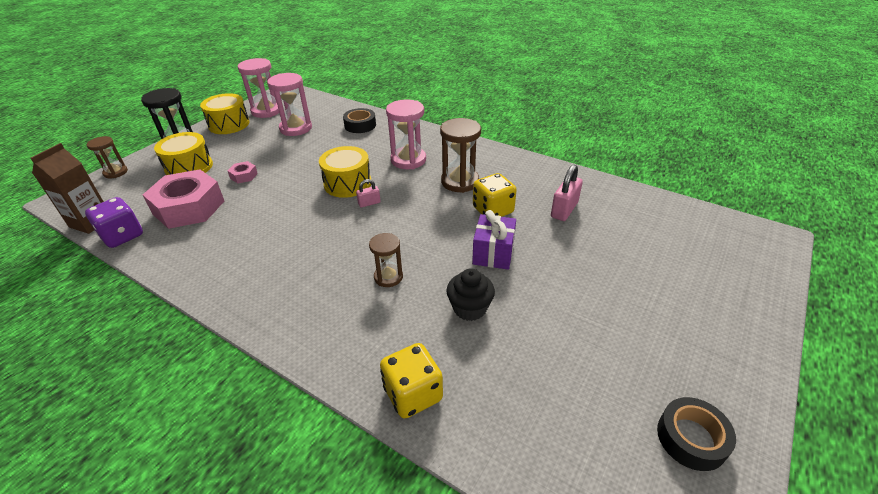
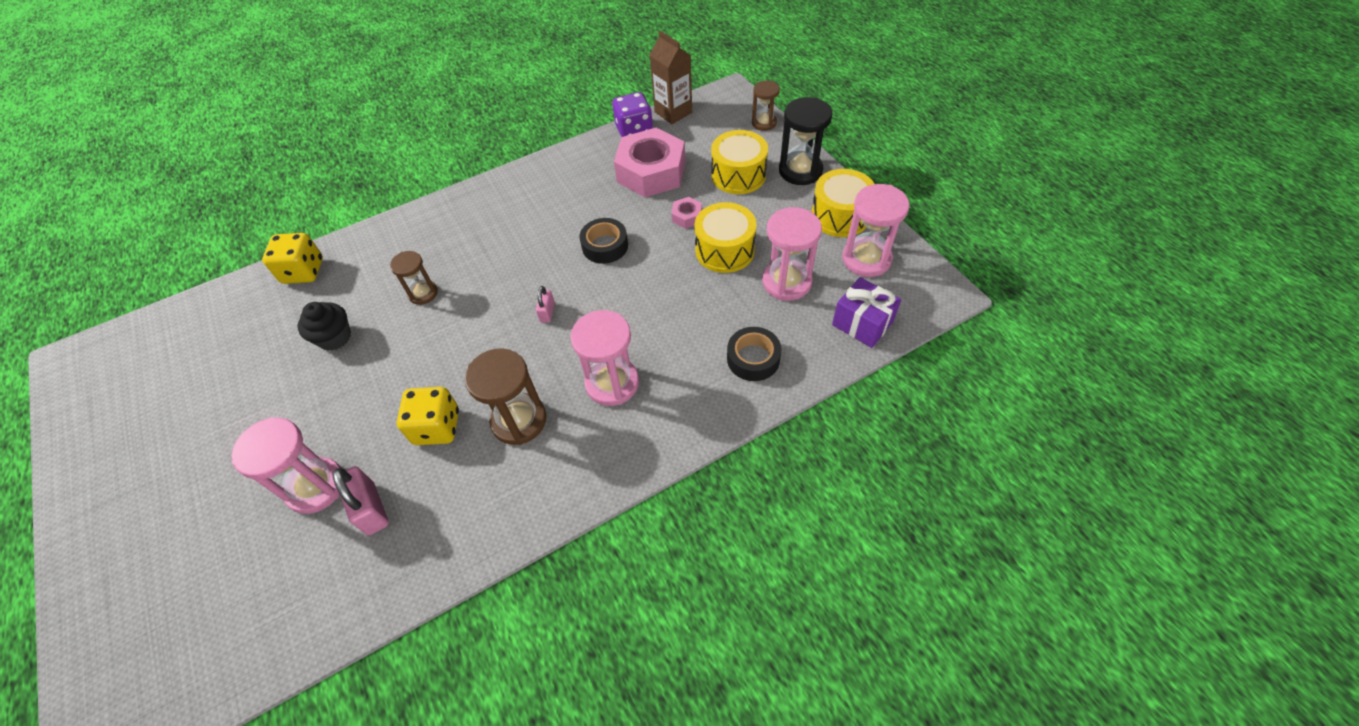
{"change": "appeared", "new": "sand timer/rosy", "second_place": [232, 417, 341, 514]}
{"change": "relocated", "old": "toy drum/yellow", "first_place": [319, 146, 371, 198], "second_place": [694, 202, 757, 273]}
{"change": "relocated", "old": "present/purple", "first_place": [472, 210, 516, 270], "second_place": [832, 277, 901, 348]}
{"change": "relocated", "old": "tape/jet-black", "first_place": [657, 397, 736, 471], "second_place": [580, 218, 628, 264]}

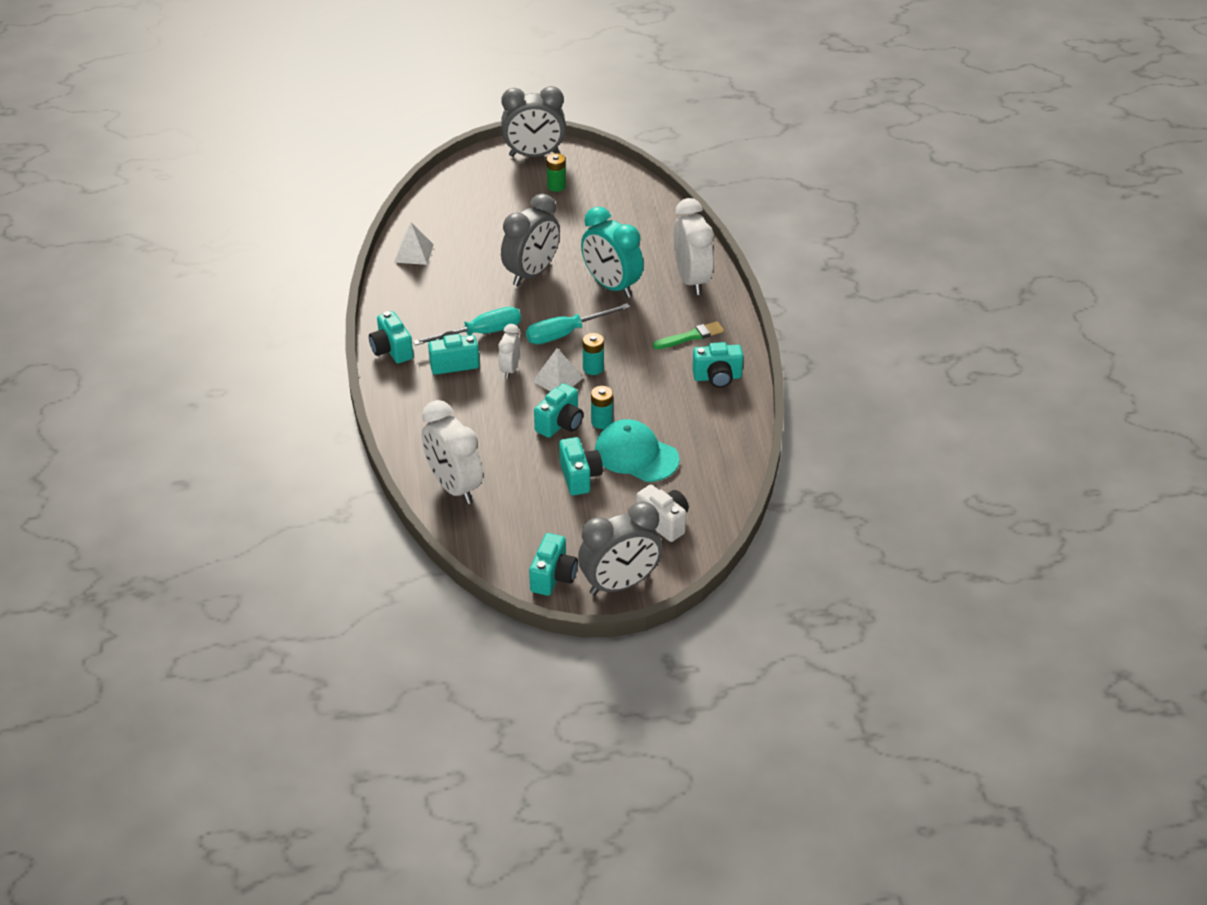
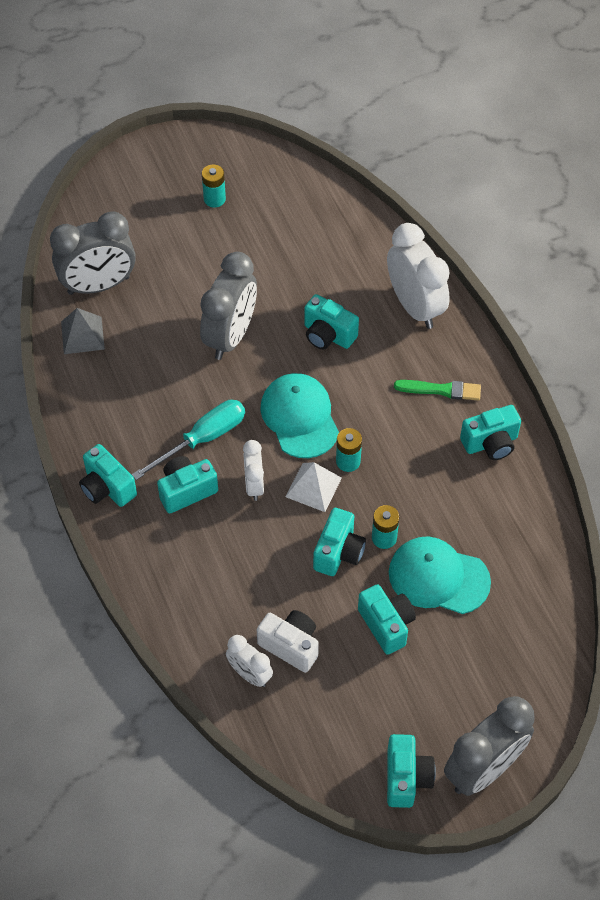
{"change": "relocated", "old": "alarm clock/ash-grey", "first_place": [501, 86, 566, 157], "second_place": [50, 211, 136, 295]}
{"change": "relocated", "old": "compact camera/snow-white", "first_place": [636, 485, 689, 542], "second_place": [257, 610, 319, 673]}
{"change": "exchanged", "old": "screwdriver/teal", "new": "baseball cap/teal", "first_place": [526, 303, 630, 344], "second_place": [260, 373, 339, 458]}
{"change": "exchanged", "old": "alarm clock/teal", "new": "compact camera/teal", "first_place": [581, 207, 644, 298], "second_place": [304, 294, 359, 350]}
{"change": "colour", "old": "pyramid/snow-white", "new": "pyramid/ash-grey", "first_place": [394, 223, 434, 265], "second_place": [61, 308, 105, 354]}
{"change": "colour", "old": "AA battery/leaf-green", "new": "AA battery/teal", "first_place": [547, 153, 566, 192], "second_place": [202, 165, 226, 208]}
{"change": "spun", "old": "paint brush/leaf-green", "first_place": [653, 321, 724, 349], "second_place": [394, 380, 481, 400], "degrees": 45}
{"change": "size", "old": "alarm clock/snow-white", "first_place": [422, 400, 483, 504], "second_place": [226, 635, 273, 687], "factor": 0.54}

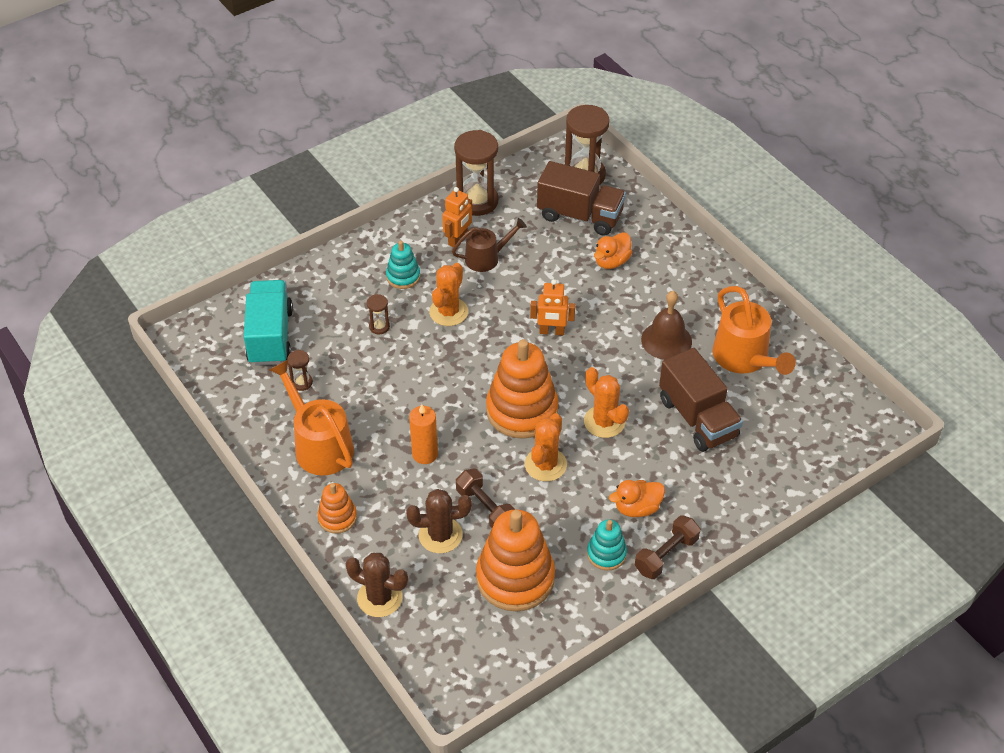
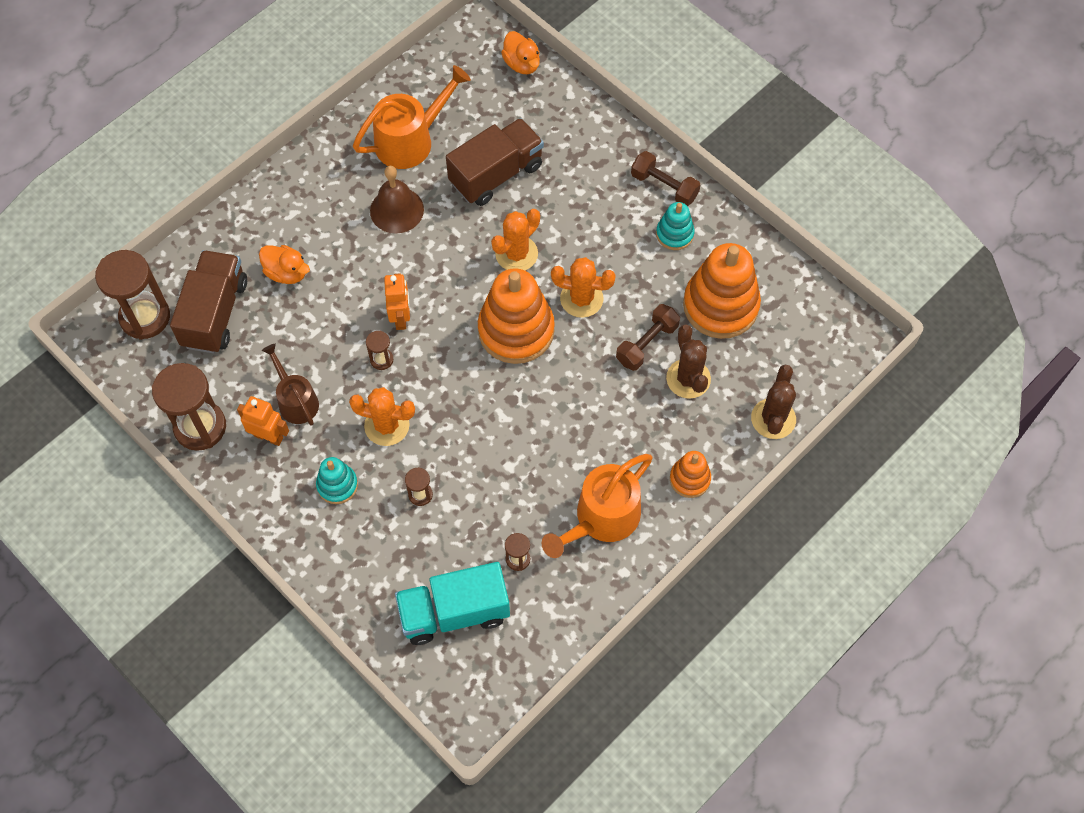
{"change": "missing", "old": "pillar candle/orange-coloured", "first_place": [409, 404, 438, 464]}
{"change": "appeared", "new": "sand timer/dark brown", "second_place": [366, 331, 393, 370]}
{"change": "relocated", "old": "rubber duck/orange-coloured", "first_place": [609, 480, 665, 517], "second_place": [501, 31, 540, 74]}

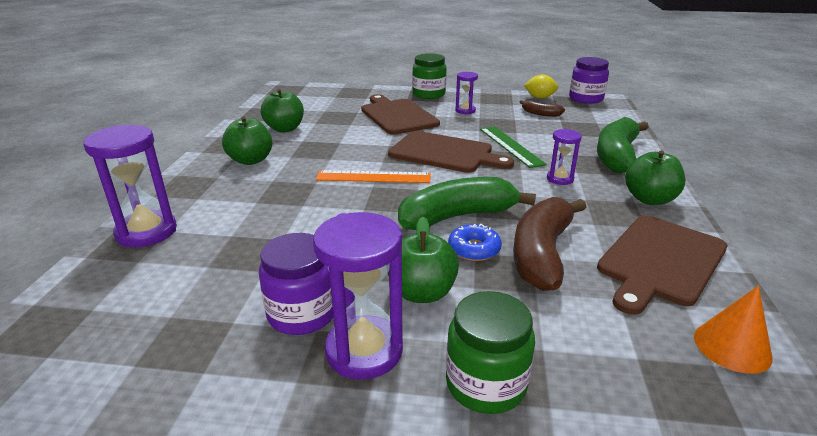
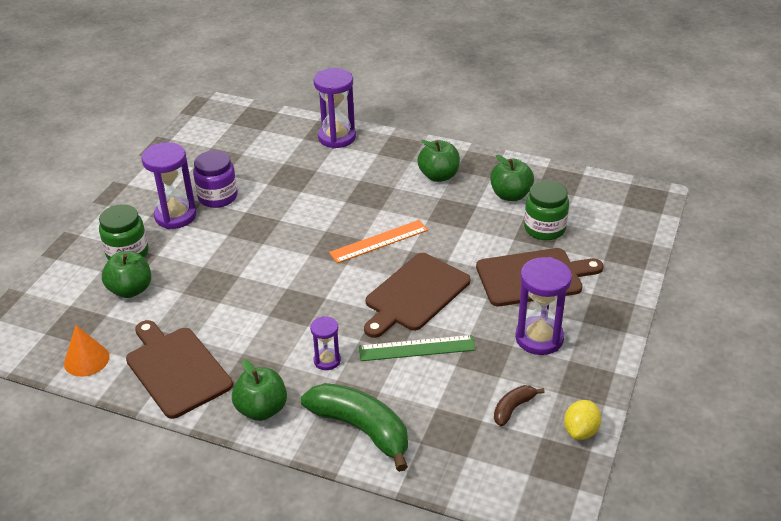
{"change": "missing", "old": "toy banana/leaf-green", "first_place": [398, 177, 536, 230]}
{"change": "missing", "old": "doughnut/cobalt", "first_place": [448, 224, 502, 261]}
{"change": "missing", "old": "toy banana/dark brown", "first_place": [513, 197, 586, 291]}
{"change": "missing", "old": "jar/purple", "first_place": [569, 57, 609, 104]}
{"change": "relocated", "old": "apple fruit/leaf-green", "first_place": [388, 217, 459, 303], "second_place": [102, 251, 151, 298]}
{"change": "relocated", "old": "jar/leaf-green", "first_place": [412, 53, 447, 99], "second_place": [524, 180, 569, 240]}
{"change": "spun", "old": "ruler/orange-coloured", "first_place": [316, 170, 431, 183], "second_place": [329, 220, 428, 263], "degrees": 45}
{"change": "size", "old": "sand timer/purple", "first_place": [455, 72, 478, 114], "second_place": [515, 257, 572, 355], "factor": 1.8}

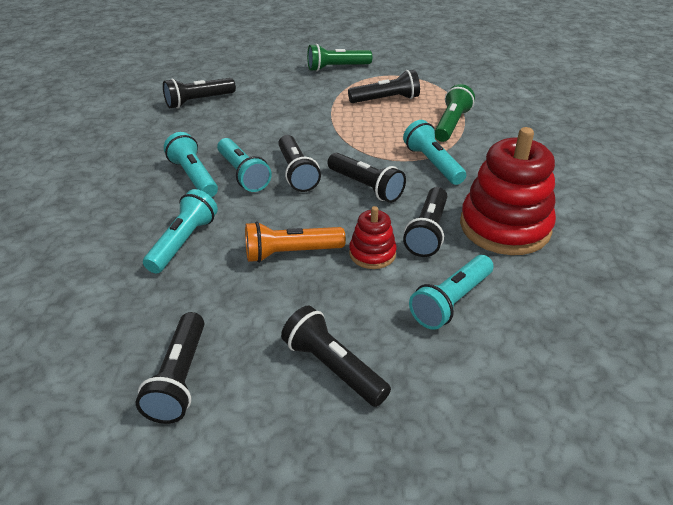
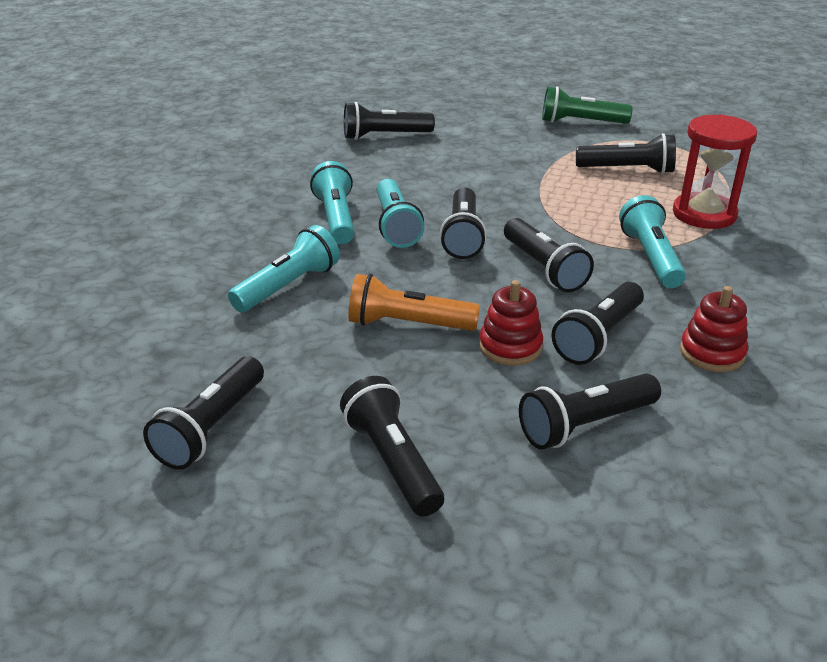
{"change": "exchanged", "old": "pocket torch/leaf-green", "new": "sand timer/red", "first_place": [435, 84, 475, 142], "second_place": [673, 114, 757, 229]}
{"change": "colour", "old": "pocket torch/teal", "new": "pocket torch/jet-black", "first_place": [409, 255, 494, 330], "second_place": [519, 373, 661, 449]}
{"change": "size", "old": "stacking toy/red", "first_place": [460, 127, 556, 255], "second_place": [680, 286, 748, 372], "factor": 0.5}

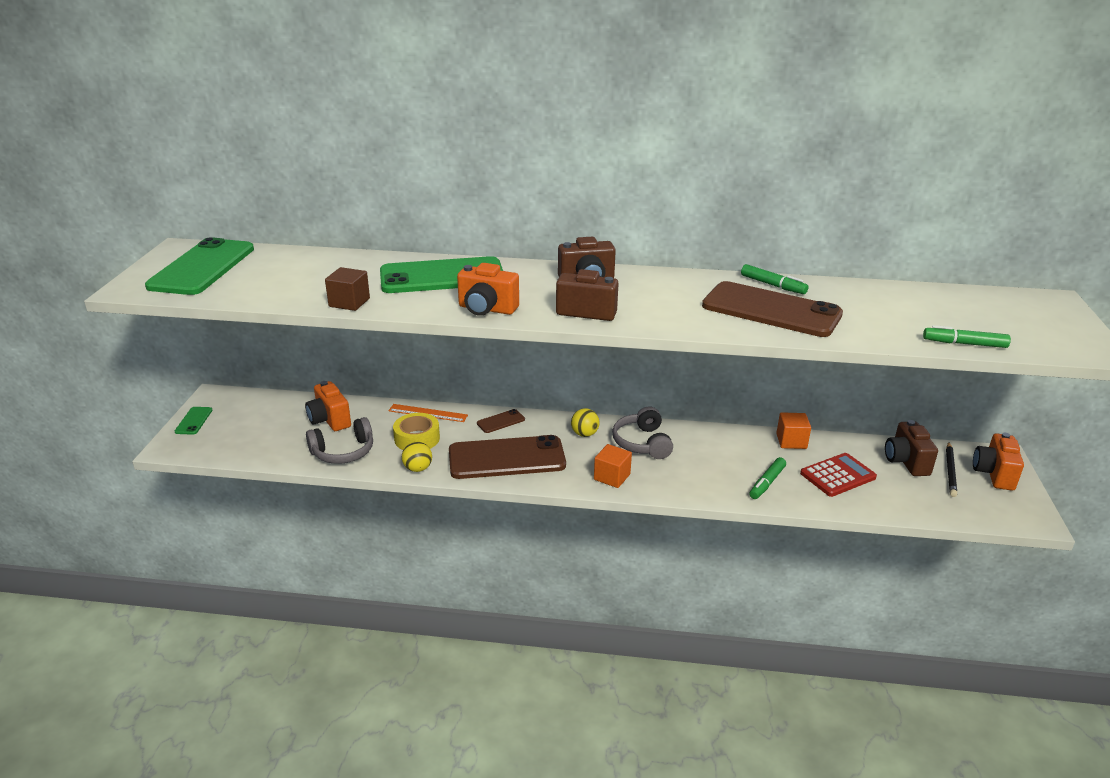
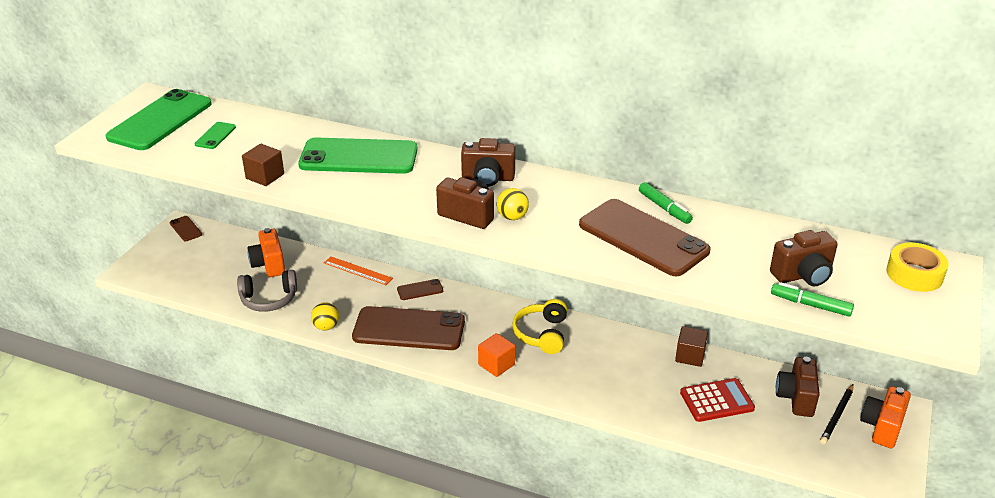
{"change": "missing", "old": "compact camera/orange-coloured", "first_place": [457, 263, 519, 316]}
{"change": "missing", "old": "marker pen/leaf-green", "first_place": [749, 457, 786, 499]}
{"change": "appeared", "new": "phone/dark brown", "second_place": [169, 216, 202, 241]}
{"change": "appeared", "new": "compact camera/dark brown", "second_place": [770, 230, 838, 287]}
{"change": "relocated", "old": "phone/leaf-green", "first_place": [175, 407, 212, 435], "second_place": [194, 122, 236, 149]}
{"change": "relocated", "old": "tape/yellow", "first_place": [393, 413, 440, 450], "second_place": [886, 243, 949, 292]}
{"change": "relocated", "old": "play ball/yellow", "first_place": [571, 408, 599, 437], "second_place": [497, 188, 529, 220]}
{"change": "colour", "old": "over-ear headphones/ash-grey", "new": "over-ear headphones/yellow", "first_place": [612, 406, 673, 459], "second_place": [512, 299, 567, 354]}
{"change": "colour", "old": "cube/orange-coloured", "new": "cube/dark brown", "first_place": [776, 412, 811, 449], "second_place": [675, 326, 708, 367]}

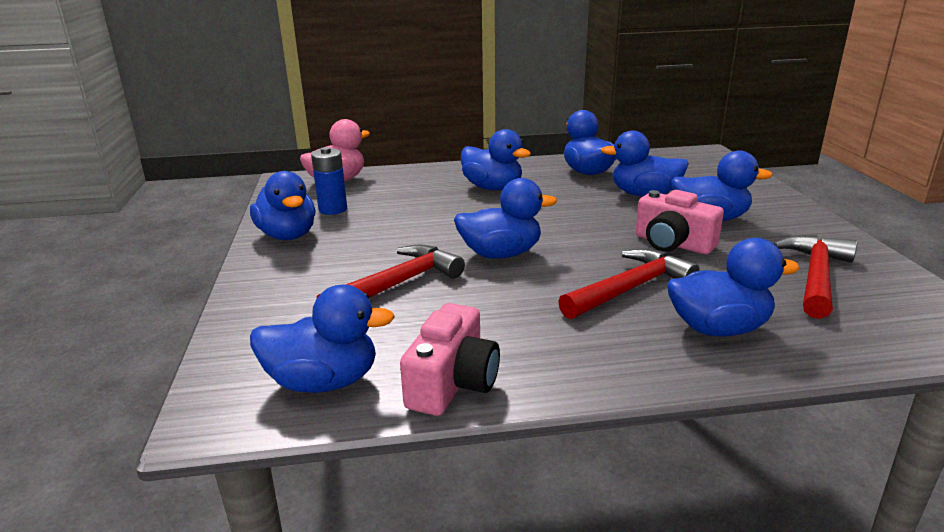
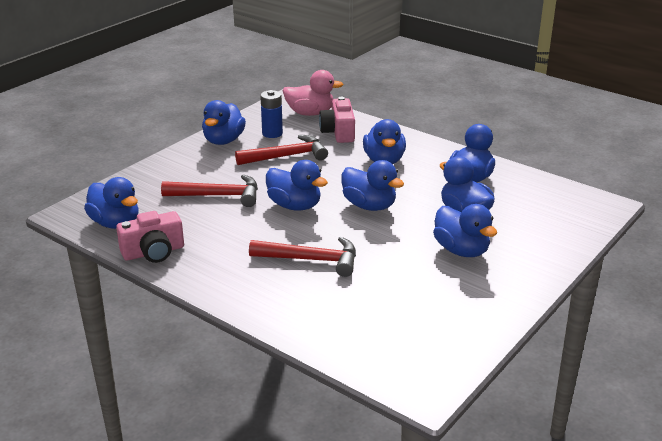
{"change": "relocated", "old": "compact camera/rosy", "first_place": [635, 190, 724, 254], "second_place": [319, 97, 355, 143]}
{"change": "relocated", "old": "rubber duck/cobalt", "first_place": [667, 238, 800, 336], "second_place": [341, 160, 404, 211]}
{"change": "relocated", "old": "claw hammer/red", "first_place": [774, 235, 857, 319], "second_place": [235, 135, 328, 165]}

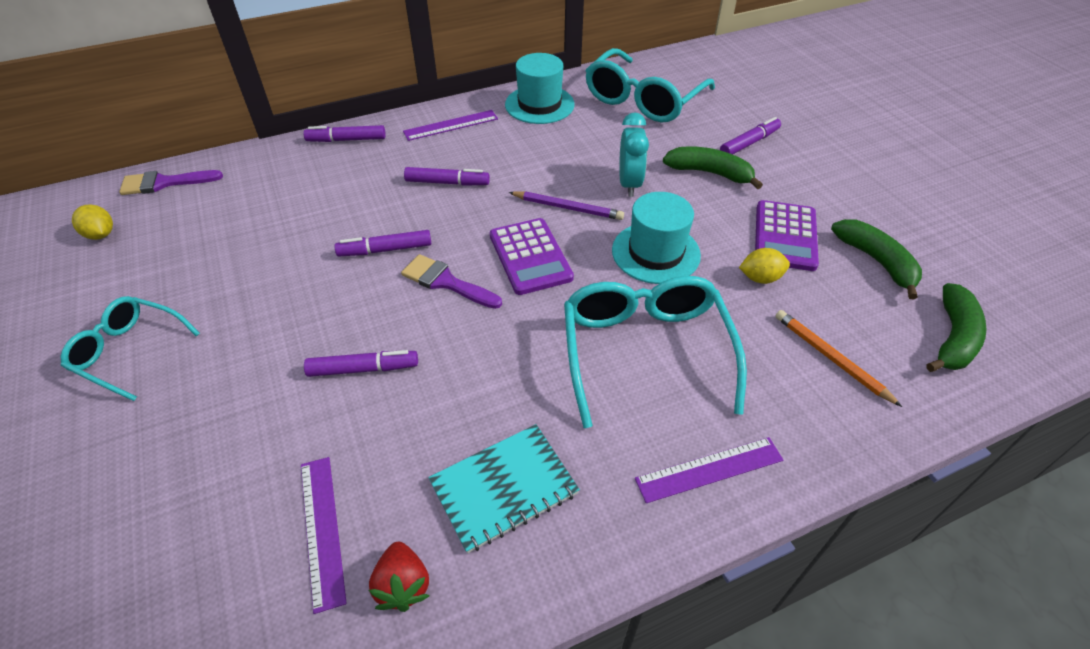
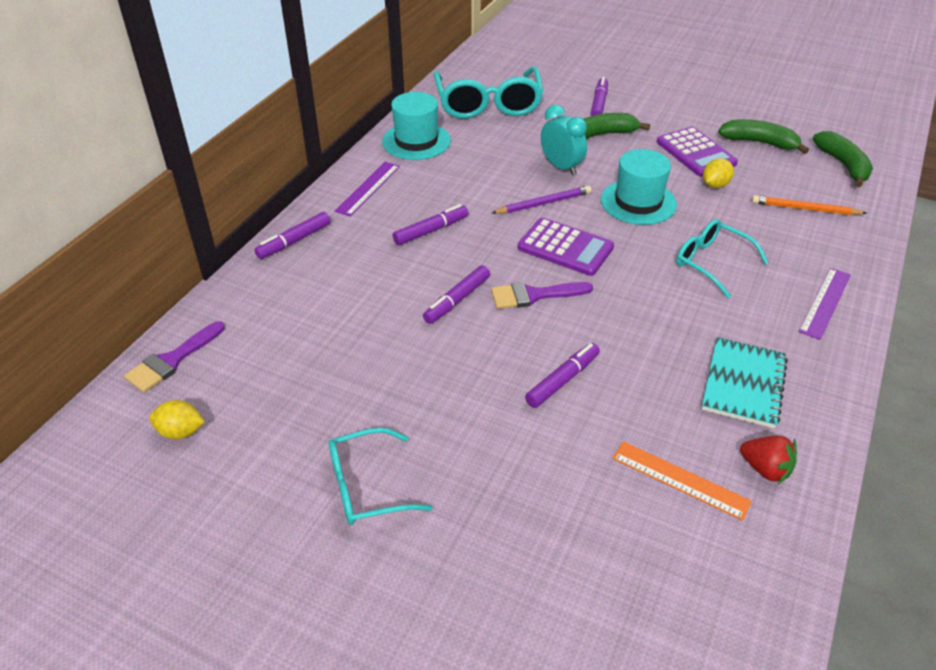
{"change": "colour", "old": "ruler/purple", "new": "ruler/orange-coloured", "first_place": [301, 457, 347, 614], "second_place": [612, 441, 752, 520]}
{"change": "size", "old": "glasses/teal", "first_place": [564, 276, 747, 428], "second_place": [676, 219, 769, 298], "factor": 0.6}

